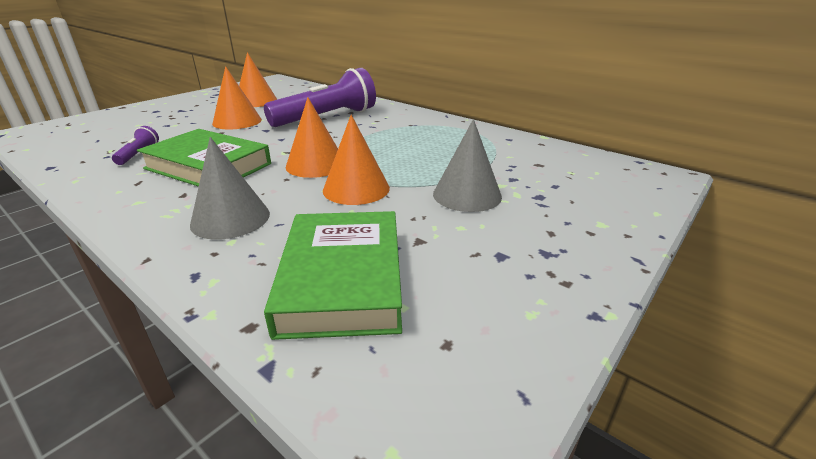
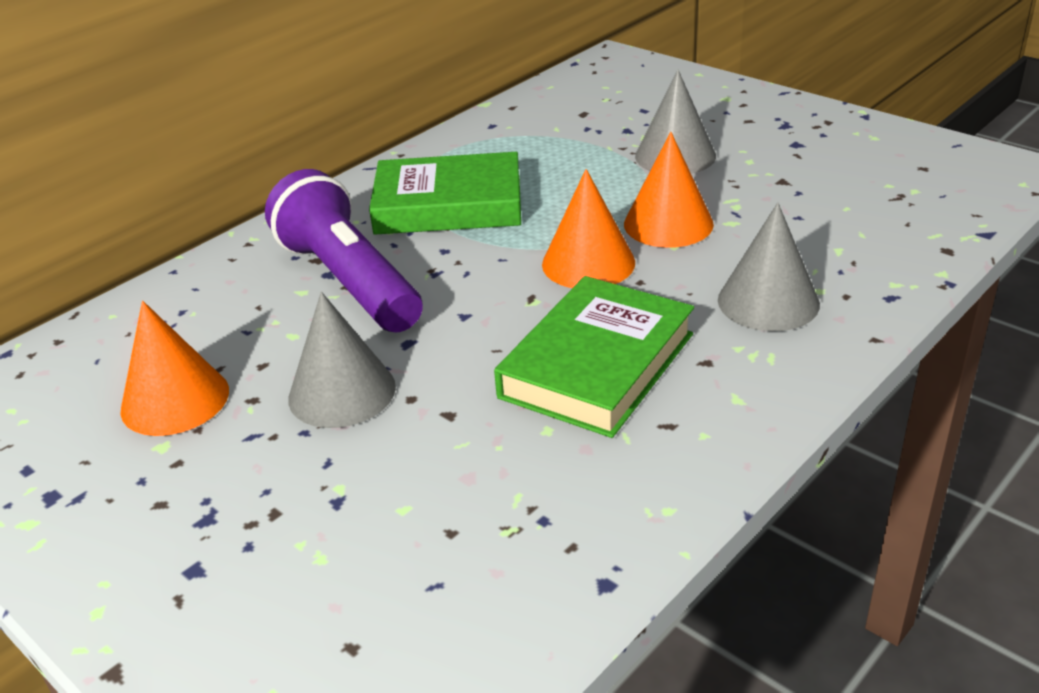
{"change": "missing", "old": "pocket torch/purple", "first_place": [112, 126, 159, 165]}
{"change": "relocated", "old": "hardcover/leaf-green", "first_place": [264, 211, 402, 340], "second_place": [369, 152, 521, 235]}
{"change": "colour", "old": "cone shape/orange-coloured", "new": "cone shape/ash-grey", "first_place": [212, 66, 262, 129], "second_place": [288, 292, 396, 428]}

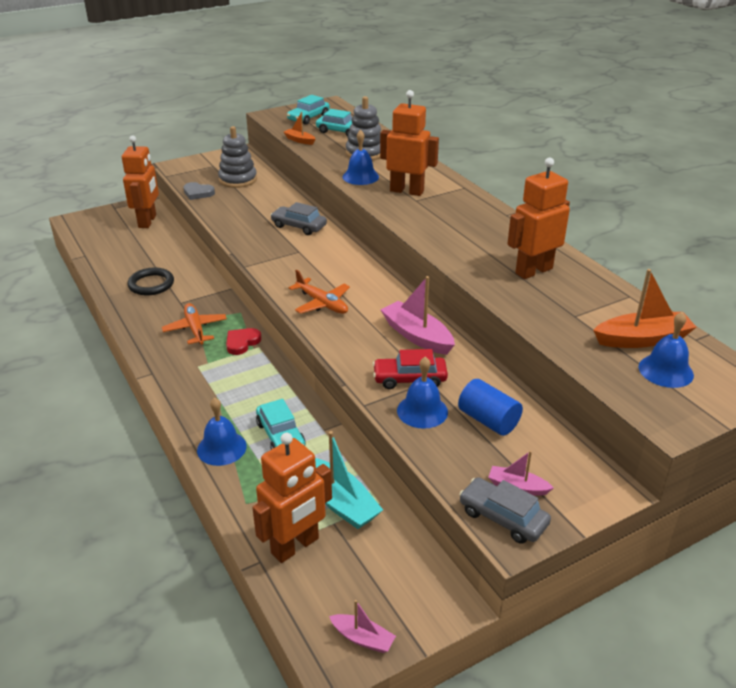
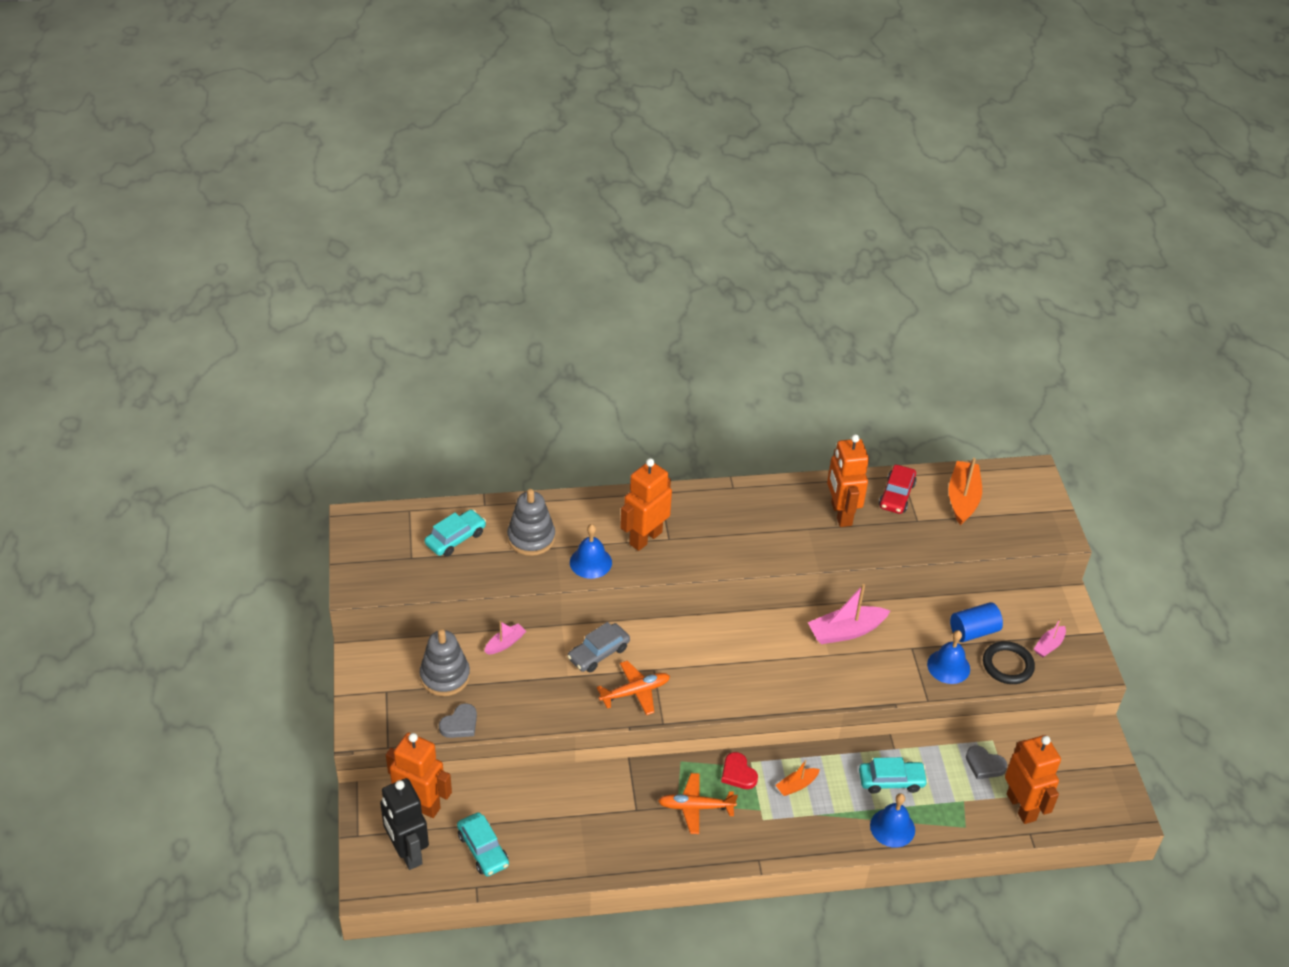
{"change": "missing", "old": "toy car/ash-grey", "first_place": [459, 477, 551, 544]}
{"change": "missing", "old": "bell/cobalt", "first_place": [639, 312, 694, 388]}
{"change": "appeared", "new": "robot figure/jet-black", "second_place": [380, 778, 429, 870]}
{"change": "relocated", "old": "torus/jet-black", "first_place": [127, 268, 174, 296], "second_place": [983, 641, 1035, 684]}
{"change": "relocated", "old": "boat/orange-coloured", "first_place": [284, 112, 315, 145], "second_place": [775, 760, 820, 796]}
{"change": "relocated", "old": "toy car/teal", "first_place": [287, 95, 330, 125], "second_place": [457, 812, 509, 877]}
{"change": "relocated", "old": "plane/orange-coloured", "first_place": [288, 269, 350, 314], "second_place": [597, 661, 670, 715]}
{"change": "relocated", "old": "boat/rosy", "first_place": [329, 600, 396, 653], "second_place": [484, 621, 526, 655]}
{"change": "relocated", "old": "toy car/red", "first_place": [373, 349, 448, 389], "second_place": [879, 465, 917, 514]}
{"change": "exchanged", "old": "boat/teal", "new": "heart/ash-grey", "first_place": [315, 431, 383, 529], "second_place": [966, 745, 1007, 779]}

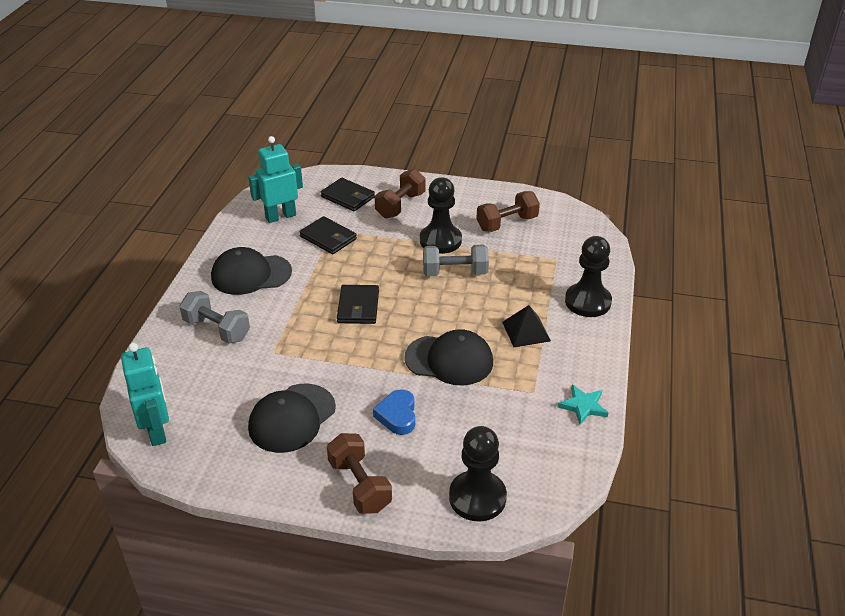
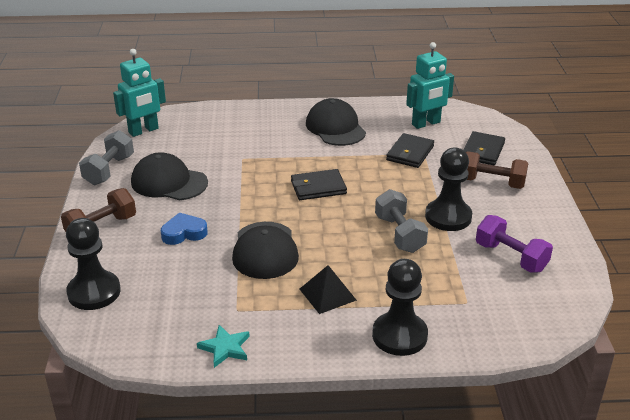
{"change": "relocated", "old": "hand weight/ash-grey", "first_place": [179, 291, 250, 344], "second_place": [79, 130, 134, 185]}
{"change": "colour", "old": "hand weight/dark brown", "new": "hand weight/purple", "first_place": [476, 191, 540, 232], "second_place": [476, 215, 553, 272]}
{"change": "spun", "old": "robot figure/teal", "first_place": [248, 136, 303, 223], "second_place": [406, 42, 454, 129], "degrees": 105}

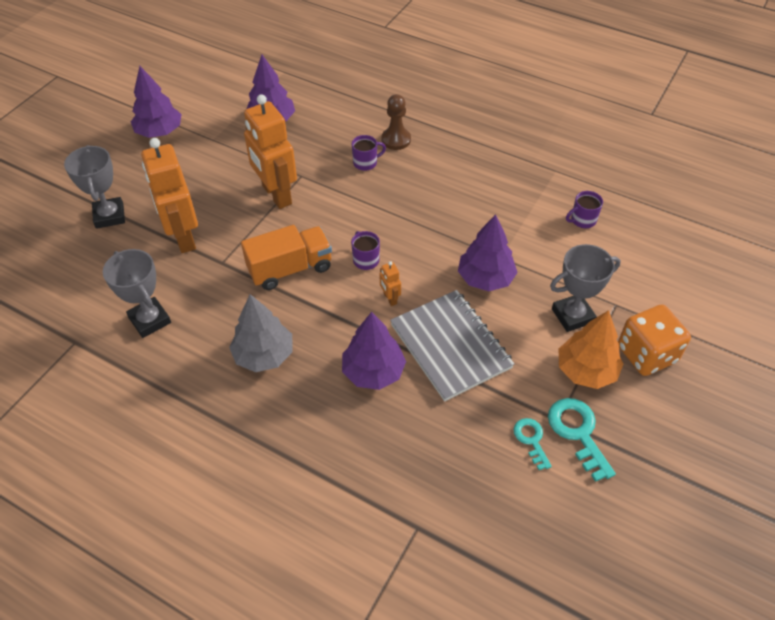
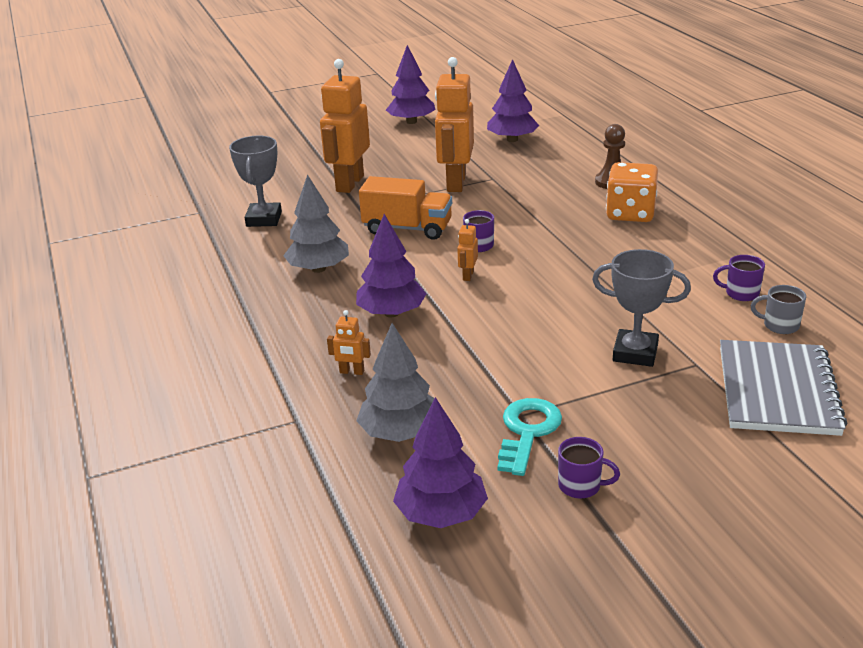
{"change": "missing", "old": "prize cup/ash-grey", "first_place": [64, 145, 125, 229]}
{"change": "missing", "old": "door key/teal", "first_place": [513, 418, 552, 470]}
{"change": "missing", "old": "tree/orange-coloured", "first_place": [559, 310, 623, 389]}
{"change": "appeared", "new": "robot figure/orange-coloured", "second_place": [327, 310, 371, 375]}
{"change": "appeared", "new": "tree/ash-grey", "second_place": [356, 323, 435, 442]}
{"change": "appeared", "new": "mug/ash-grey", "second_place": [751, 285, 806, 334]}
{"change": "relocated", "old": "mug/purple", "first_place": [352, 135, 386, 171], "second_place": [558, 437, 620, 499]}
{"change": "relocated", "old": "exercise book/ash-grey", "first_place": [390, 290, 514, 402], "second_place": [720, 340, 847, 436]}
{"change": "relocated", "old": "tree/purple", "first_place": [458, 214, 518, 291], "second_place": [393, 397, 488, 528]}
{"change": "relocated", "old": "die/orange-coloured", "first_place": [618, 305, 691, 376], "second_place": [606, 162, 658, 222]}

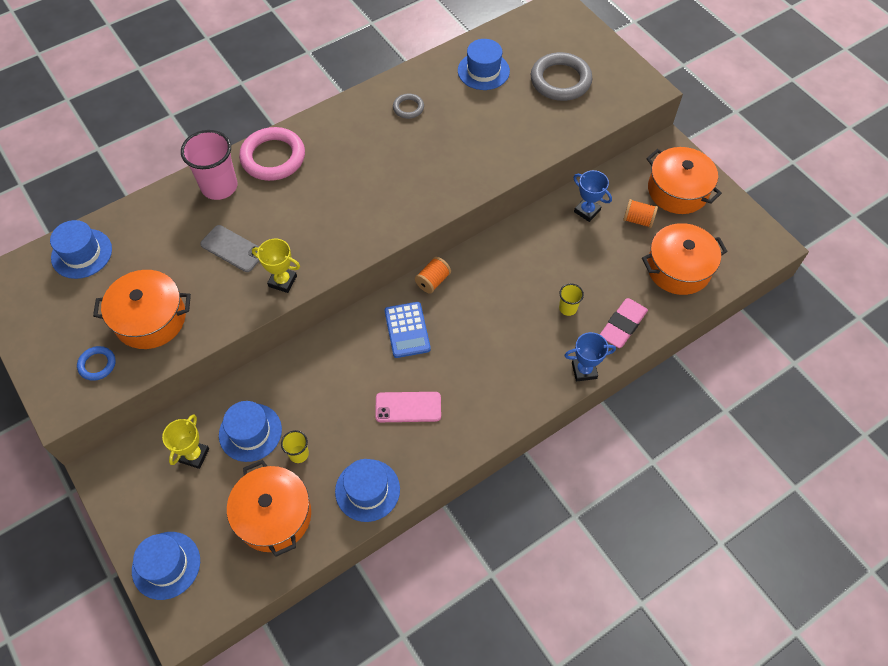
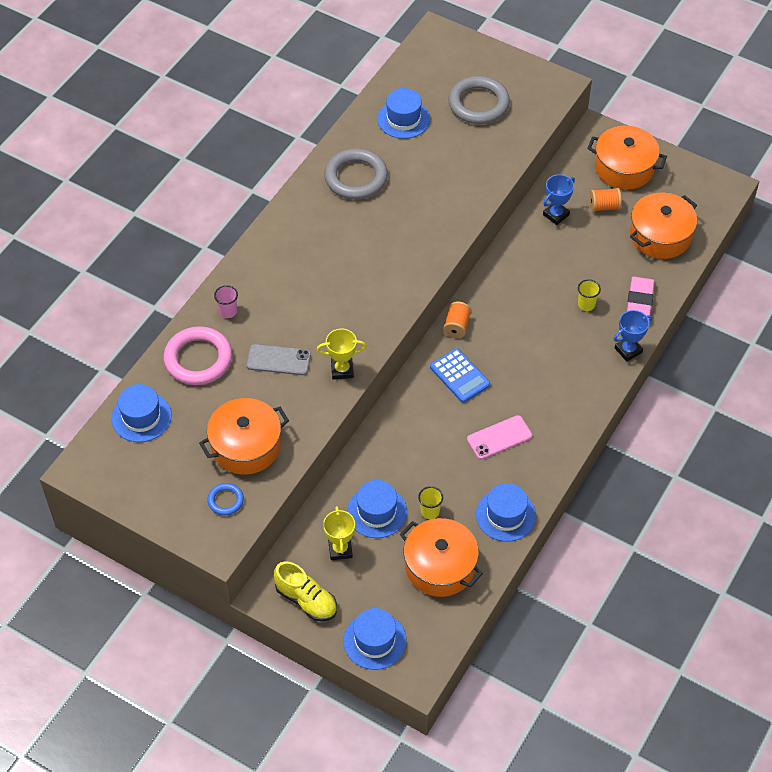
{"change": "appeared", "new": "sneaker/yellow", "second_place": [274, 561, 337, 621]}
{"change": "relocated", "old": "torus/rosy", "first_place": [239, 127, 305, 181], "second_place": [164, 326, 232, 385]}
{"change": "spun", "old": "prize cup/cobalt", "first_place": [573, 170, 612, 222], "second_place": [543, 175, 575, 225], "degrees": -60}
{"change": "size", "old": "tumbler/rosy", "first_place": [181, 130, 237, 200], "second_place": [214, 285, 238, 318], "factor": 0.49}
{"change": "size", "old": "torus/ash-grey", "first_place": [393, 94, 424, 119], "second_place": [324, 148, 388, 200], "factor": 1.99}

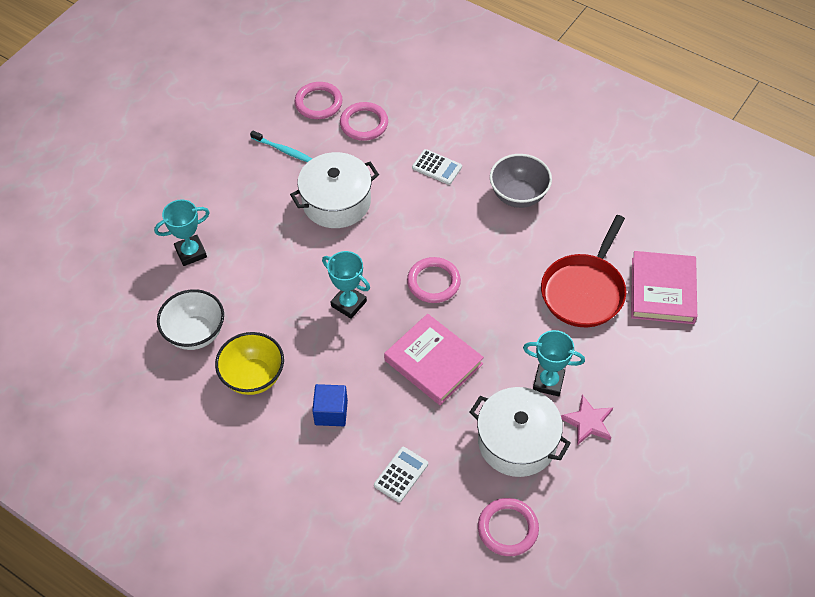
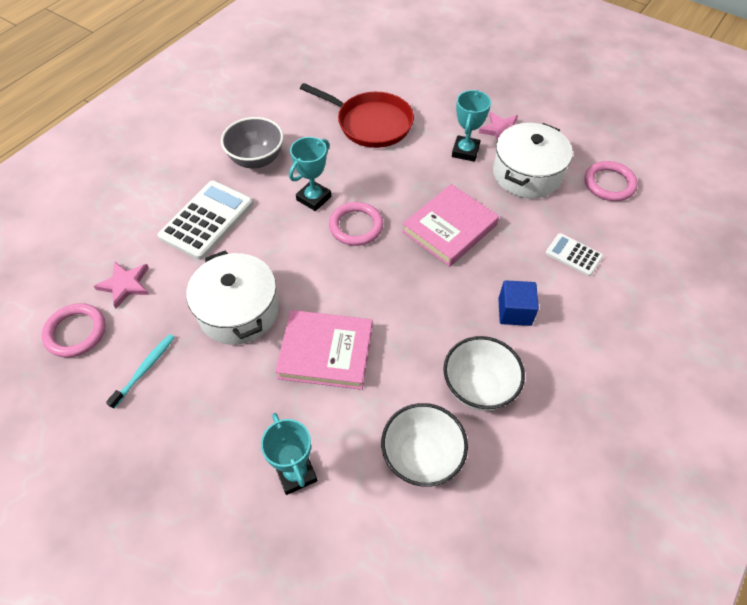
{"change": "relocated", "old": "prize cup/teal", "first_place": [322, 251, 370, 319], "second_place": [289, 137, 331, 211]}
{"change": "relocated", "old": "hardcover/rosy", "first_place": [631, 251, 697, 324], "second_place": [275, 310, 372, 390]}
{"change": "exchanged", "old": "torus/rosy", "new": "star/rosy", "first_place": [340, 102, 388, 141], "second_place": [94, 261, 149, 309]}
{"change": "colour", "old": "serving bowl/yellow", "new": "serving bowl/snow-white", "first_place": [215, 332, 284, 395], "second_place": [443, 336, 525, 411]}
{"change": "size", "old": "calculator/snow-white", "first_place": [412, 149, 462, 185], "second_place": [158, 180, 253, 260], "factor": 1.84}

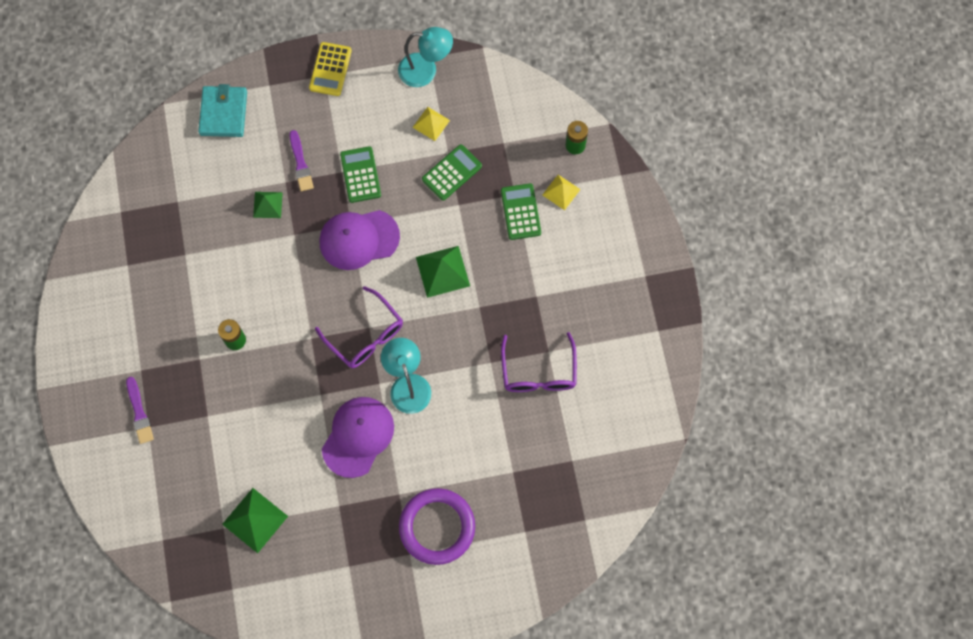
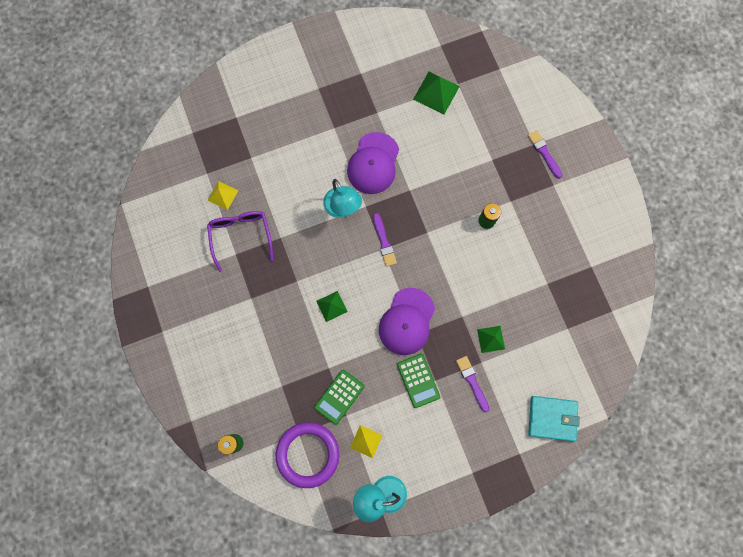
{"change": "missing", "old": "calculator/yellow", "first_place": [309, 42, 352, 96]}
{"change": "missing", "old": "calculator/leaf-green", "first_place": [501, 183, 541, 240]}
{"change": "relocated", "old": "torus/purple", "first_place": [399, 488, 475, 565], "second_place": [276, 422, 339, 488]}
{"change": "relocated", "old": "pyramid/yellow", "first_place": [543, 175, 581, 210], "second_place": [207, 181, 239, 210]}
{"change": "exchanged", "old": "glasses/purple", "new": "paint brush/purple", "first_place": [315, 286, 403, 368], "second_place": [373, 213, 397, 267]}
{"change": "spun", "old": "card wallet/teal", "first_place": [198, 84, 247, 137], "second_place": [528, 396, 580, 442], "degrees": -75}
{"change": "spun", "old": "baseball cap/purple", "first_place": [319, 210, 400, 270], "second_place": [379, 288, 435, 355], "degrees": 135}
{"change": "size", "old": "pyramid/leaf-green", "first_place": [416, 246, 470, 298], "second_place": [317, 291, 348, 322], "factor": 0.63}

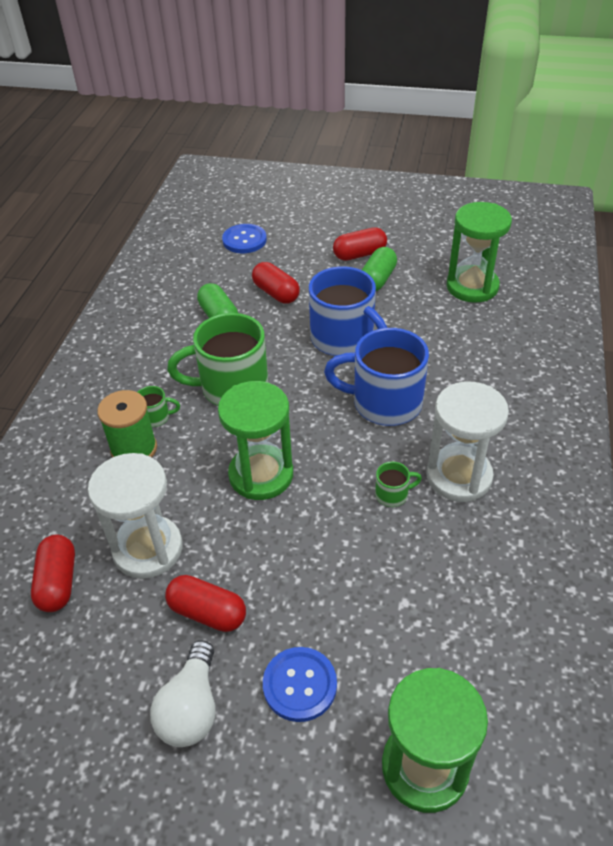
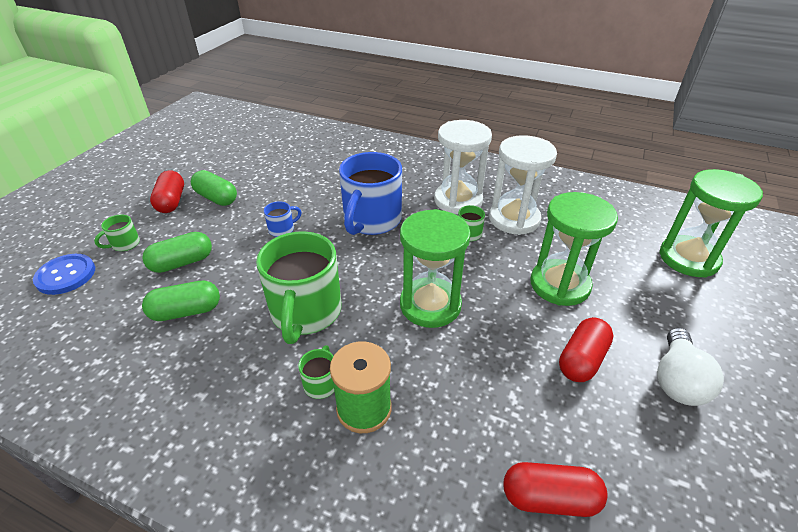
{"change": "missing", "old": "shirt button/cobalt", "first_place": [263, 647, 337, 722]}
{"change": "appeared", "new": "mug/leaf-green", "second_place": [94, 214, 140, 251]}
{"change": "relocated", "old": "sand timer/snow-white", "first_place": [88, 453, 183, 579], "second_place": [489, 135, 557, 235]}
{"change": "relocated", "old": "sand timer/leaf-green", "first_place": [446, 202, 512, 303], "second_place": [530, 192, 618, 306]}
{"change": "colour", "old": "pill shape/red", "new": "pill shape/leaf-green", "first_place": [252, 262, 300, 304], "second_place": [142, 232, 212, 273]}
{"change": "spun", "old": "bulb/snow-white", "first_place": [150, 640, 216, 747], "second_place": [657, 328, 724, 406], "degrees": 90}
{"change": "size", "old": "mug/cobalt", "first_place": [309, 266, 387, 356], "second_place": [264, 201, 302, 237], "factor": 0.43}

